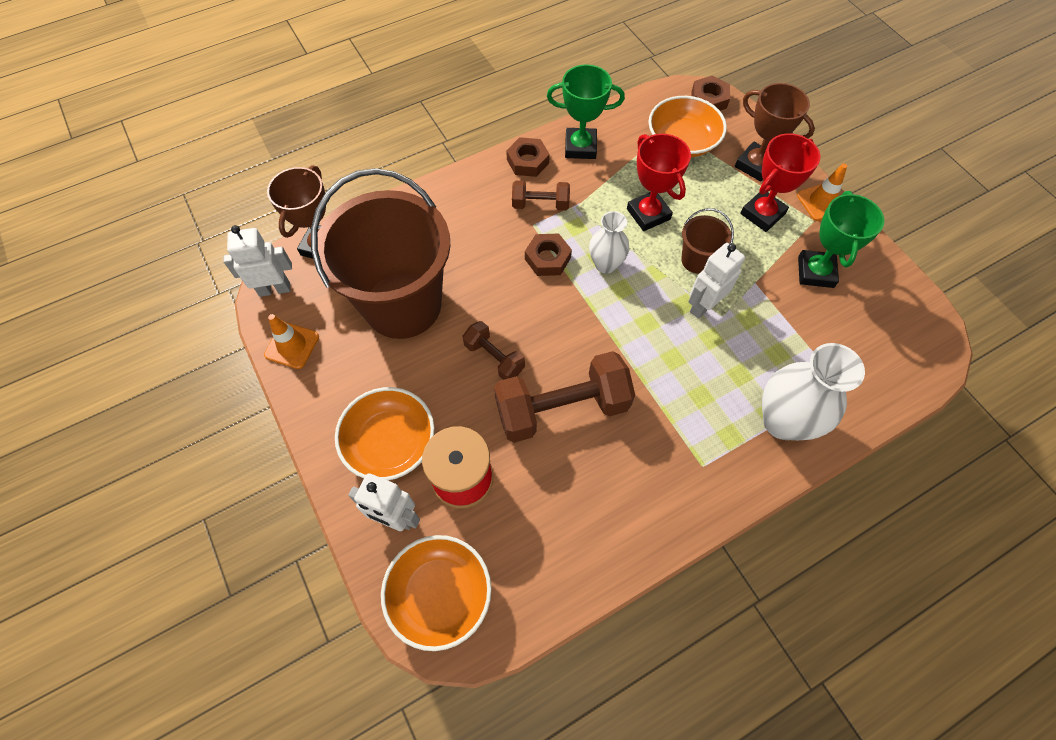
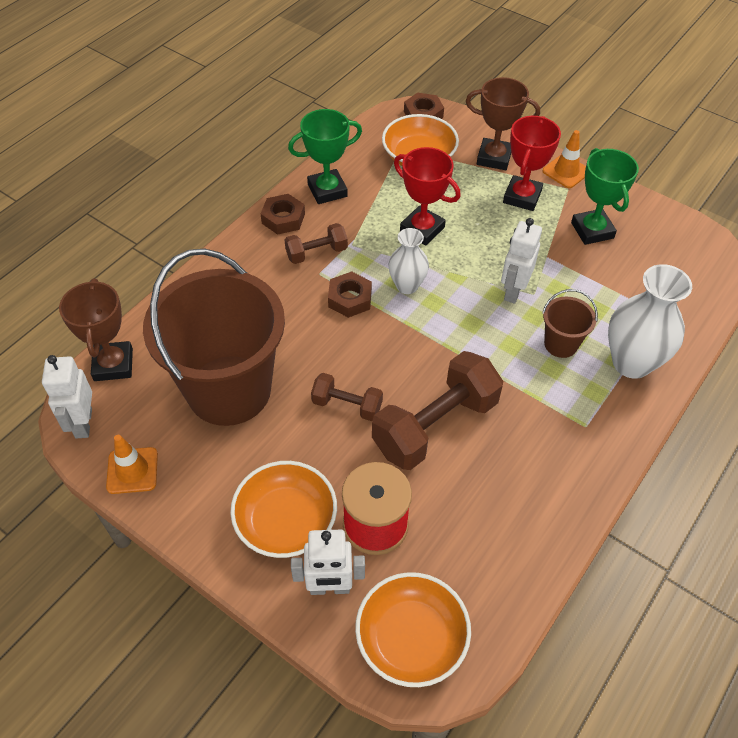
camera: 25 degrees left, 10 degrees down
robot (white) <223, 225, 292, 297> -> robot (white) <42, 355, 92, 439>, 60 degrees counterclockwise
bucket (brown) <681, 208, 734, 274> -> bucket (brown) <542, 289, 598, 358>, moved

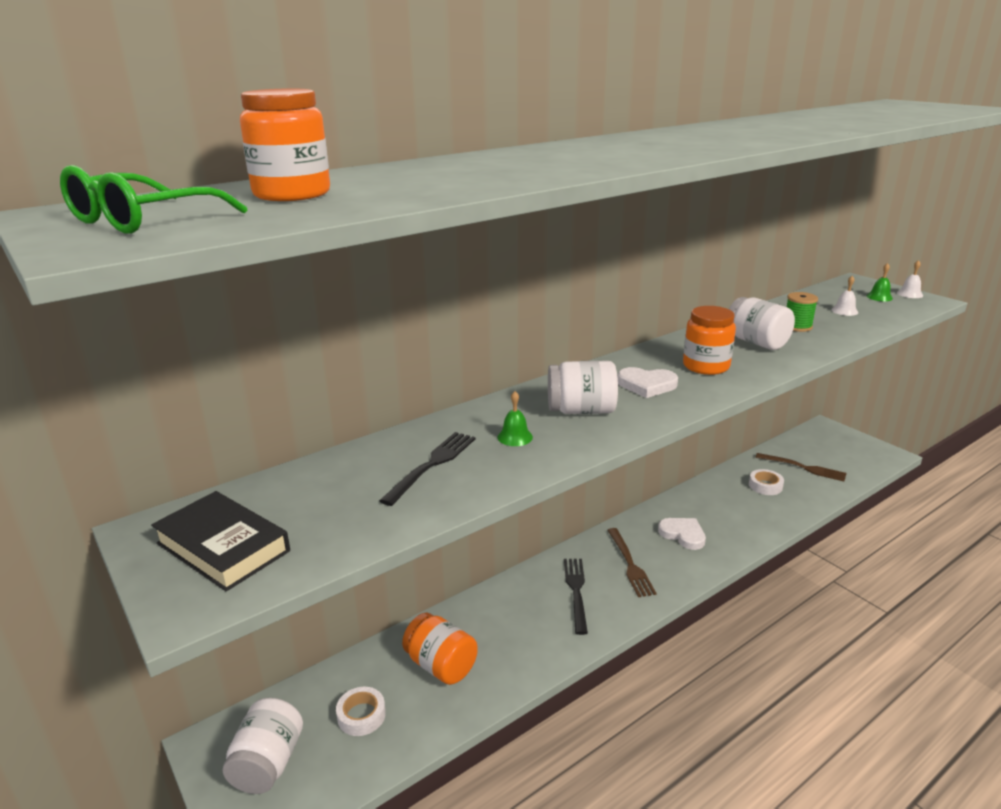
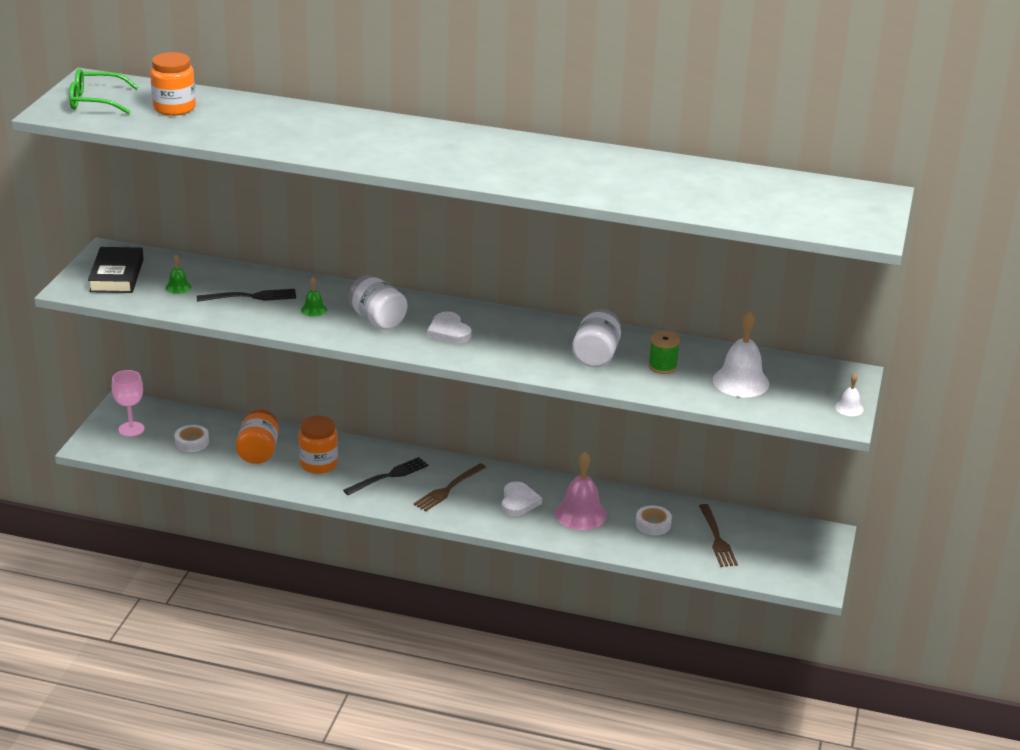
camera: 50 degrees right, 5 degrees up
jar (white) <223, 698, 303, 794> -> goblet (pink) <112, 370, 144, 437>
bell (green) <867, 263, 893, 301> -> bell (green) <166, 255, 192, 294>, moved
jar (orange) <683, 306, 736, 375> -> jar (orange) <299, 415, 338, 474>, moved
none -> bell (pink) <555, 452, 607, 530>
bell (white) <831, 276, 858, 316> -> bell (white) <713, 311, 769, 397>, x2.04

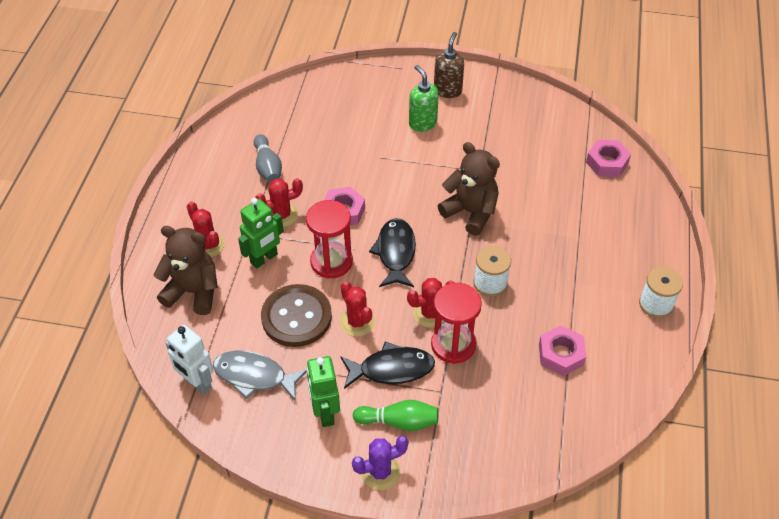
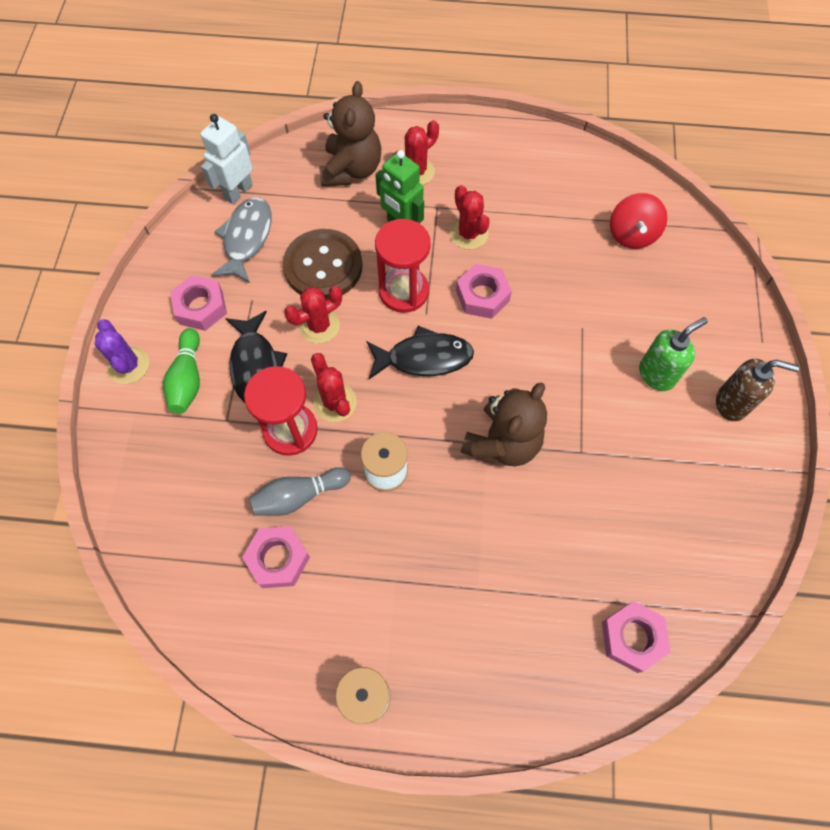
camera: 85 degrees right, 15 degrees up
robot (green) <307, 356, 340, 427> -> nut (pink) <170, 275, 227, 331>
bowling pin (grey) <254, 134, 282, 183> -> bowling pin (grey) <249, 467, 351, 516>, moved
none -> spinning top (red) <610, 193, 667, 249>

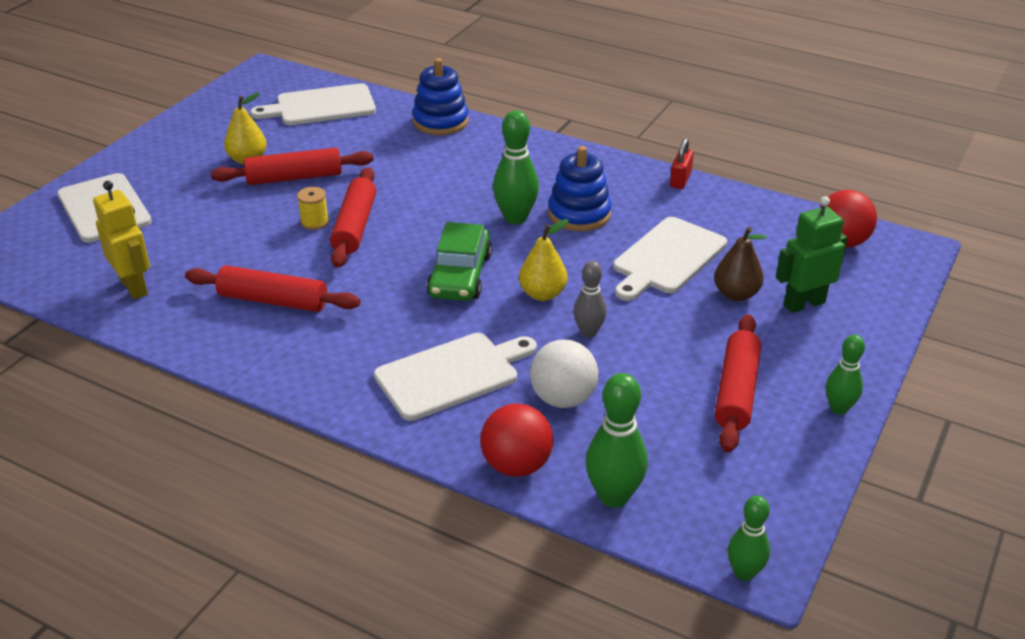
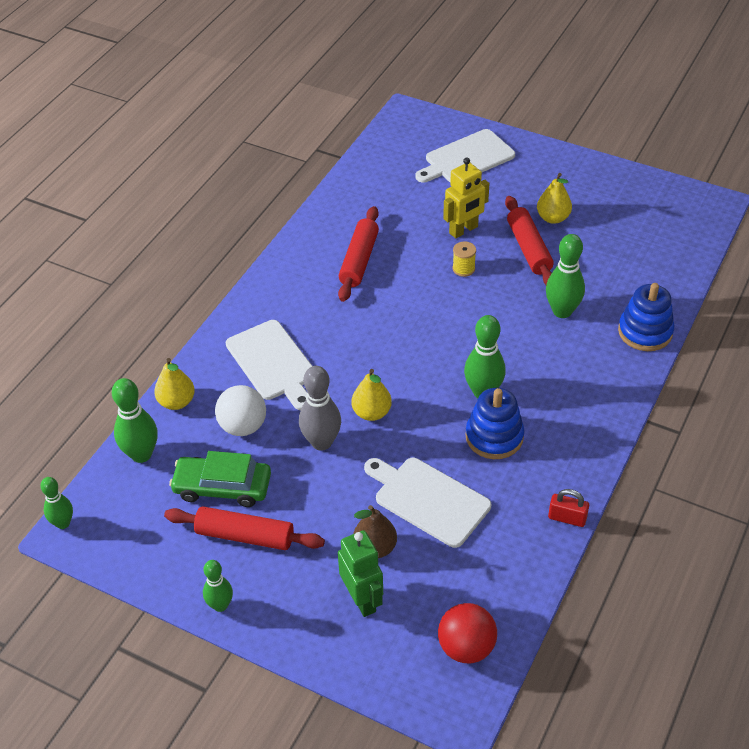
camera: 90 degrees right, 10 degrees up
ball (red) <480, 403, 553, 477> -> pear (yellow) <154, 358, 195, 410>
car (green) <427, 222, 492, 301> -> car (green) <169, 451, 271, 507>, moved
bowling pin (grey) <573, 261, 607, 337> -> bowling pin (grey) <299, 366, 341, 451>, x1.58
robot (yellow) <93, 181, 150, 299> -> robot (yellow) <443, 158, 490, 238>, moved
none -> bowling pin (green) <546, 234, 585, 318>
cutting board (white) <250, 83, 376, 125> -> none
rolling pin (red) <330, 167, 376, 268> -> none

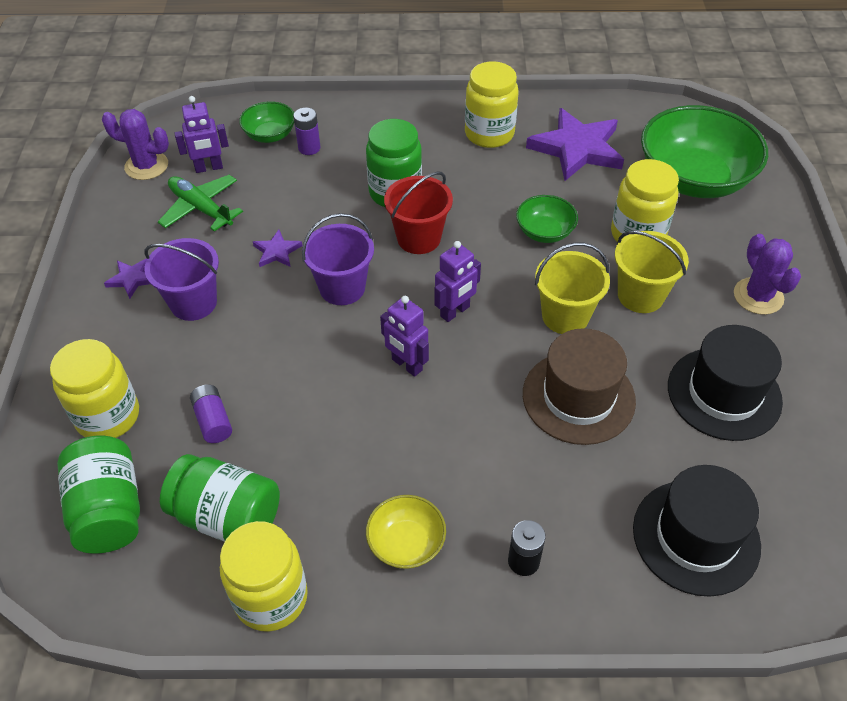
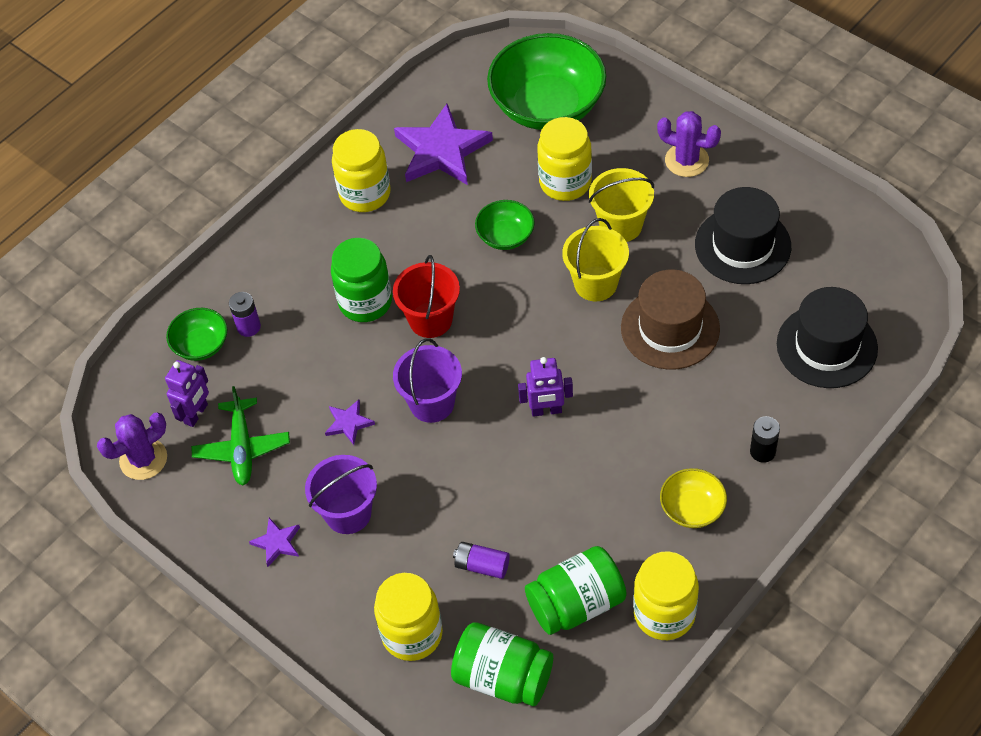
camera: 45 degrees left, 5 degrees up
plane (green) <158, 175, 243, 231> -> plane (green) <191, 386, 290, 485>, 90 degrees counterclockwise
robot (purple) <434, 241, 481, 322> -> none

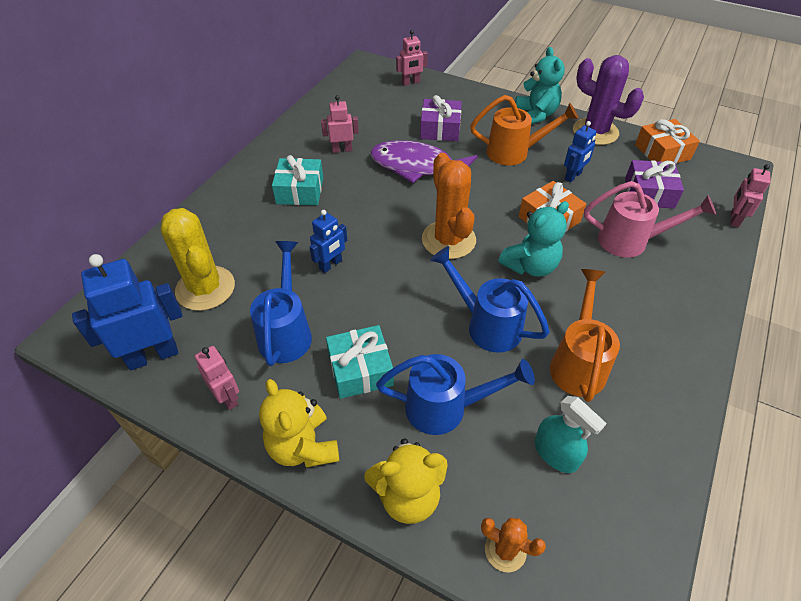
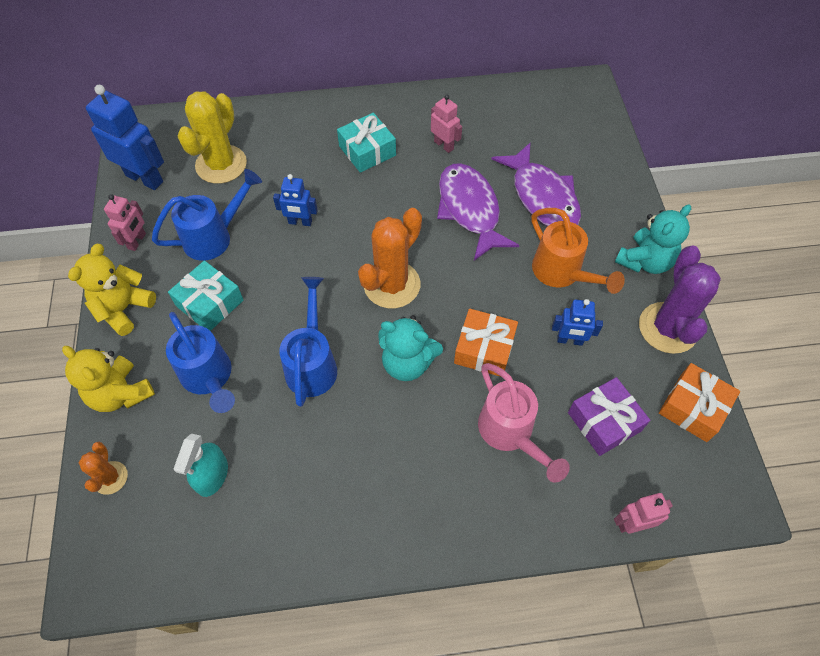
camera: 55 degrees right, 10 degrees up
gift (purple) <420, 95, 462, 141> -> fish (purple) <492, 142, 581, 226>
robot (pink) <396, 30, 428, 86> -> none
watering can (orange) <550, 269, 620, 402> -> none

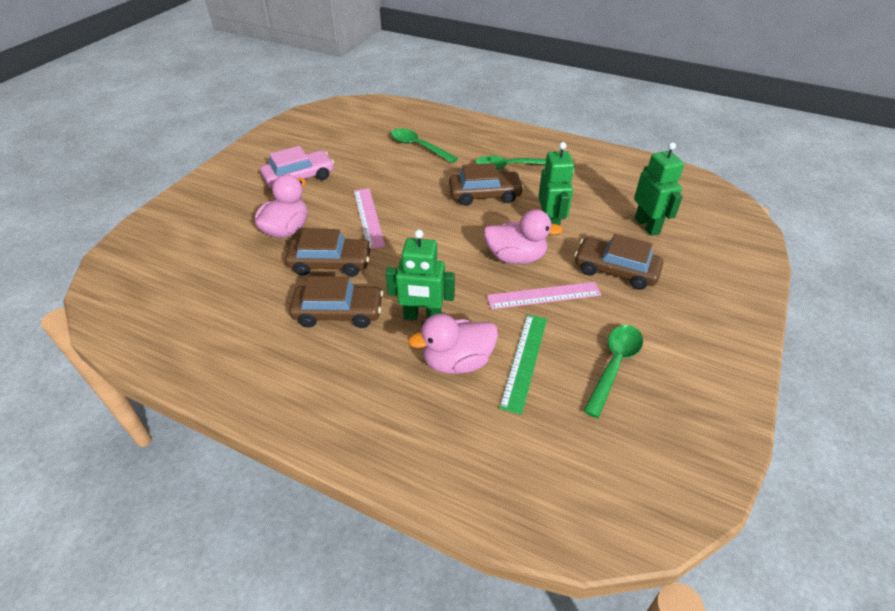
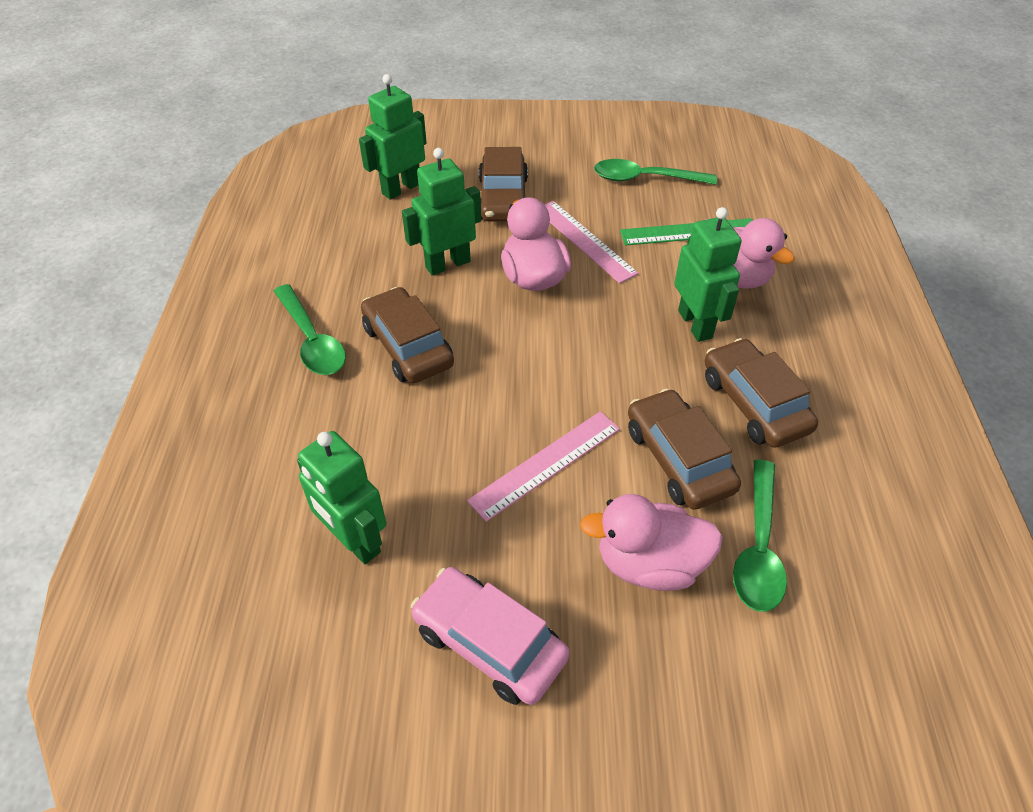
camera: 115 degrees left, 5 degrees up
none -> robot (green) <297, 431, 386, 564>
spoon (green) <391, 128, 458, 163> -> spoon (green) <733, 460, 787, 612>, moved

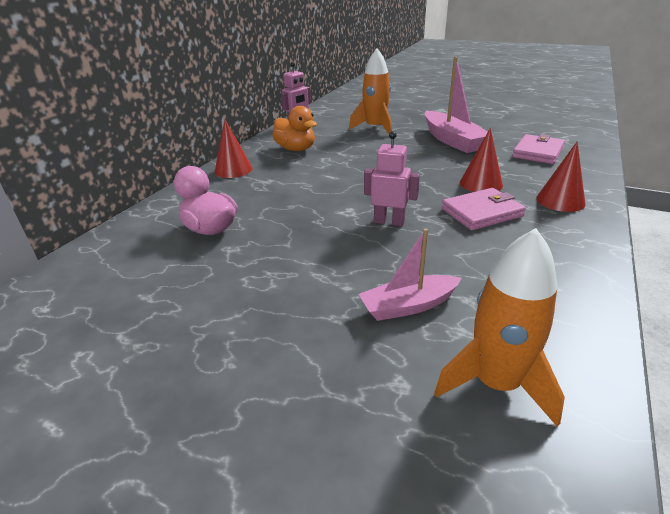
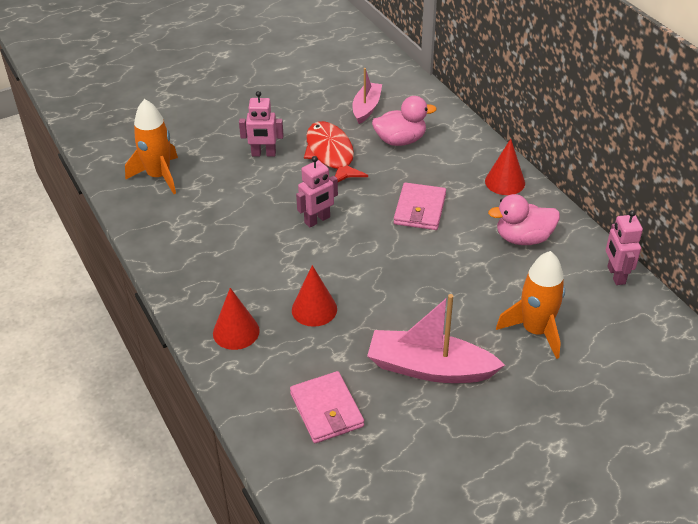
camera: 125 degrees right, 10 degrees up
none -> robot (pink) <239, 91, 284, 157>
none -> fish (red) <304, 121, 368, 182>
boat (pink) <359, 228, 462, 321> -> boat (pink) <352, 68, 382, 124>, moved
wallet (pink) <442, 188, 526, 230> -> wallet (pink) <394, 182, 446, 230>, moved
duck (orange) <272, 106, 317, 151> -> duck (pink) <488, 194, 560, 245>

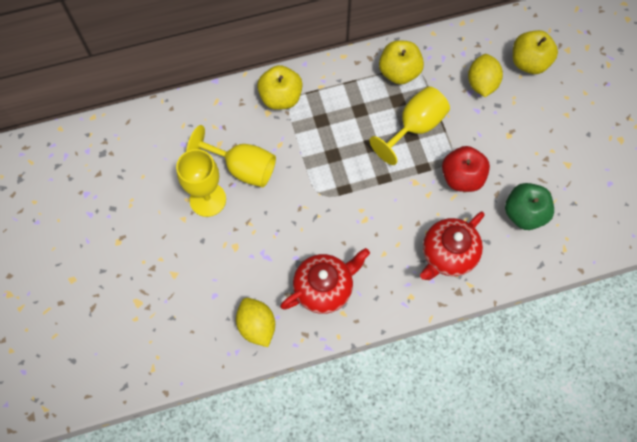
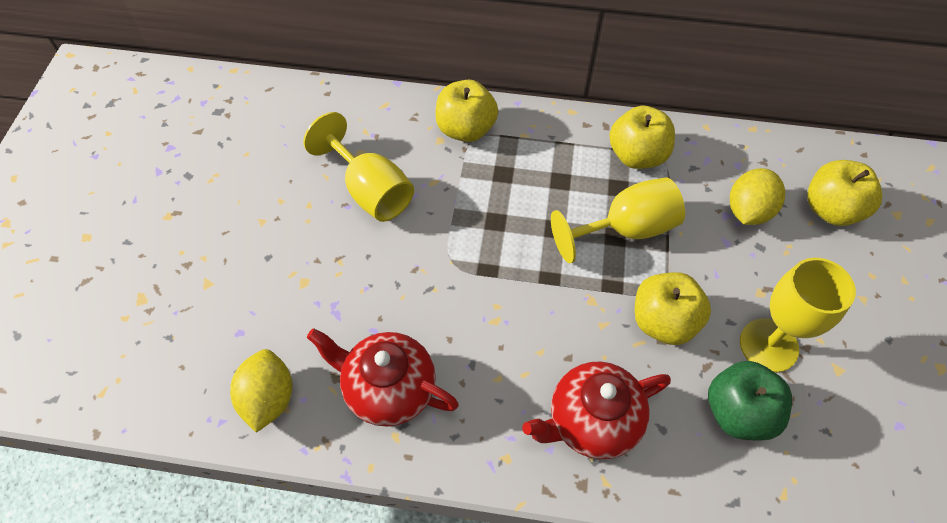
camera: 25 degrees right, 10 degrees down
teapot (red) <280, 248, 370, 314> -> teapot (red) <307, 328, 459, 427>, 150 degrees counterclockwise
apple (red) <442, 146, 490, 192> -> apple (yellow) <635, 272, 711, 345>
goblet (yellow) <176, 149, 226, 217> -> goblet (yellow) <740, 258, 856, 373>, moved

